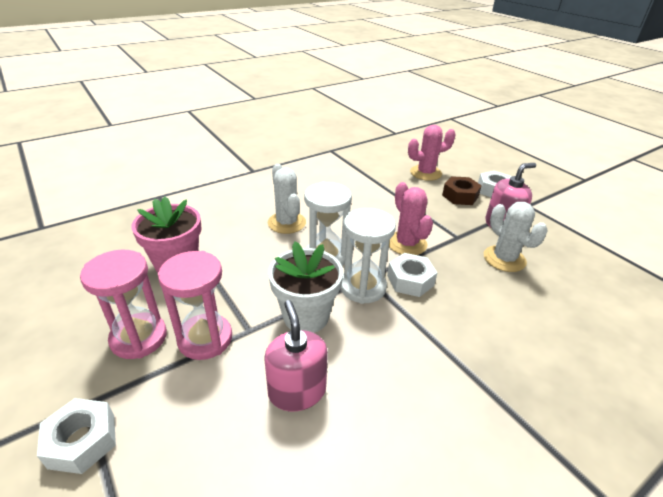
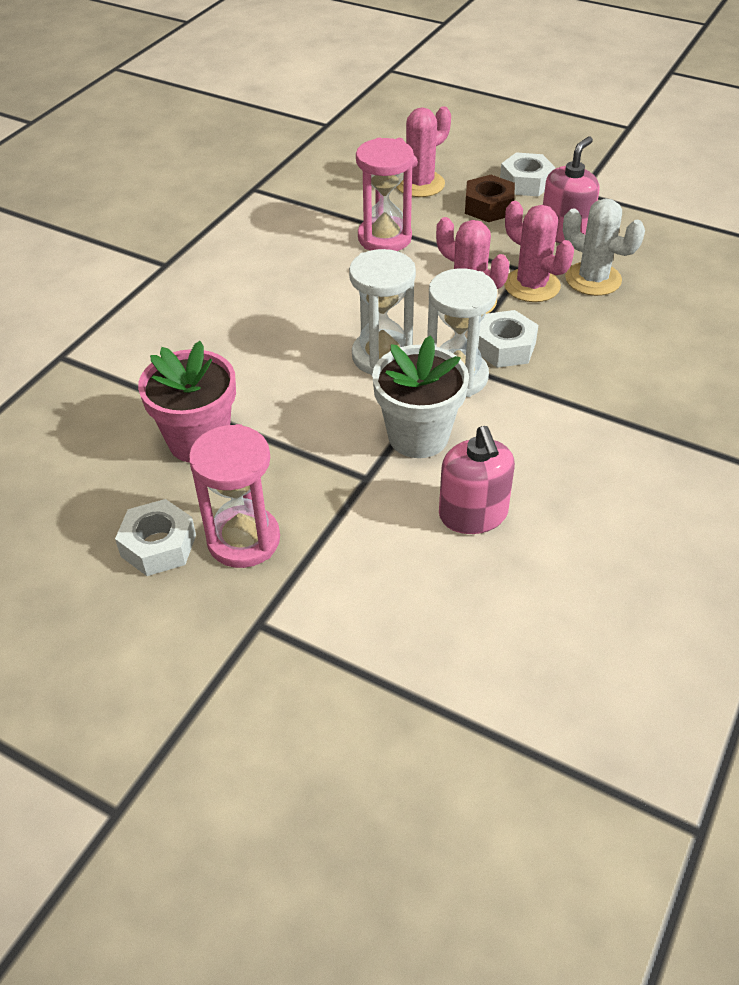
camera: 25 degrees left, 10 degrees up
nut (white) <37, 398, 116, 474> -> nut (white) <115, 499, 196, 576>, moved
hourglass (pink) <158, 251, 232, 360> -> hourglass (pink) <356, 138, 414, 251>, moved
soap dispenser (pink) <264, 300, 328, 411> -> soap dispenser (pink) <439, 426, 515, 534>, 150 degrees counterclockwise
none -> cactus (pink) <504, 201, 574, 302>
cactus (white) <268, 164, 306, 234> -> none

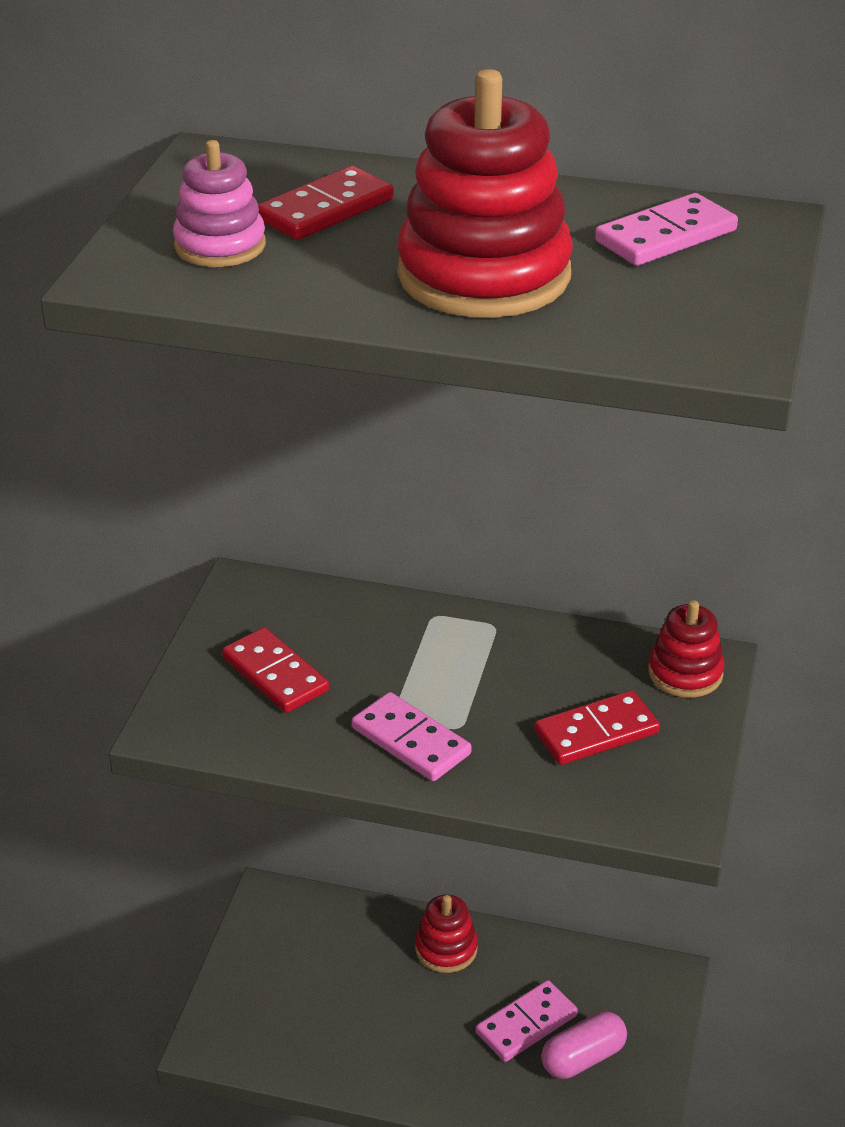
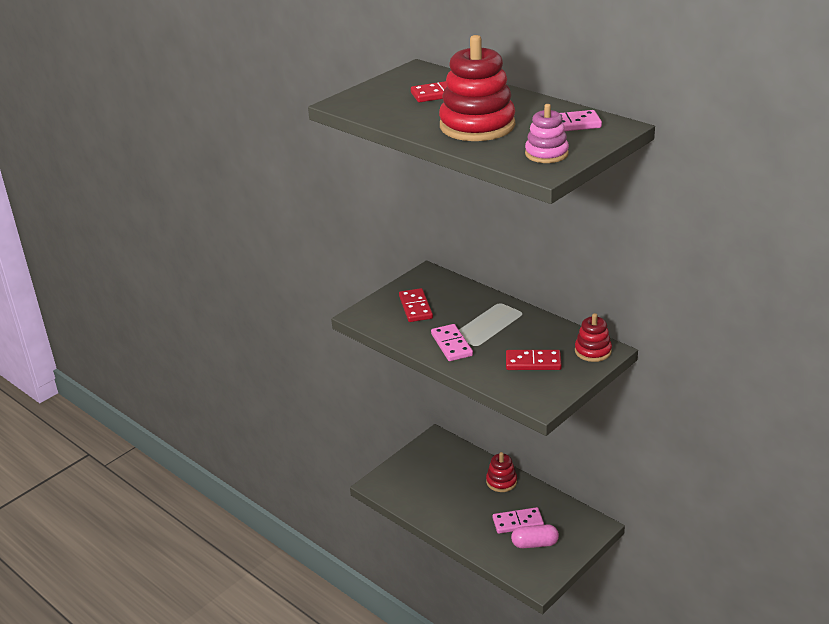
camera: 30 degrees right, 5 degrees down
stacking toy (pink) <173, 140, 266, 267> -> stacking toy (pink) <525, 104, 569, 163>, moved

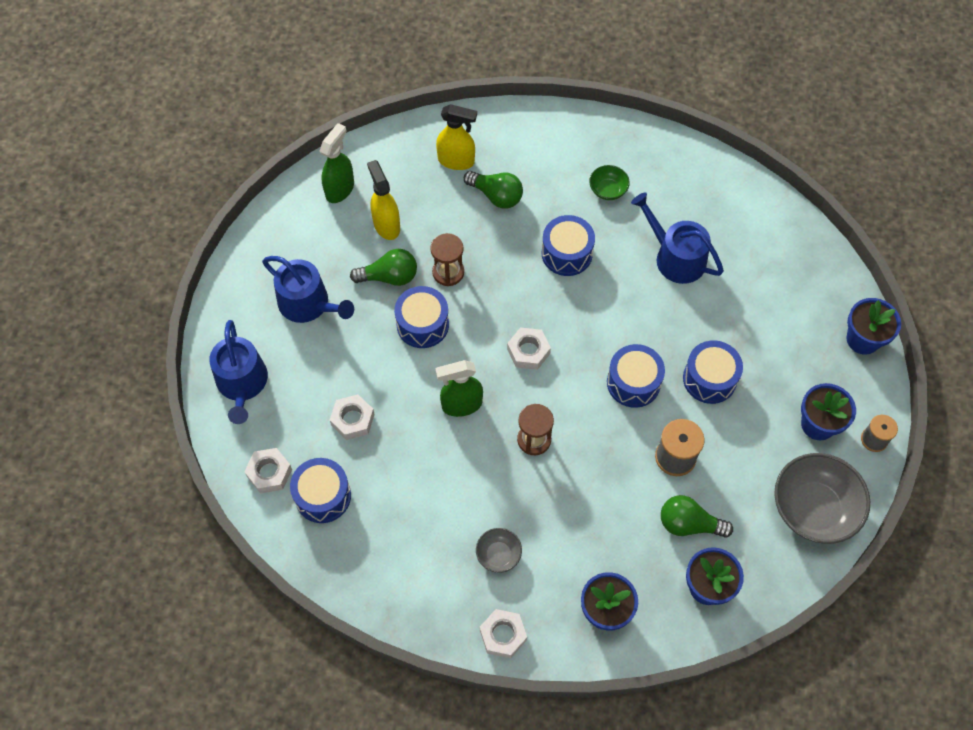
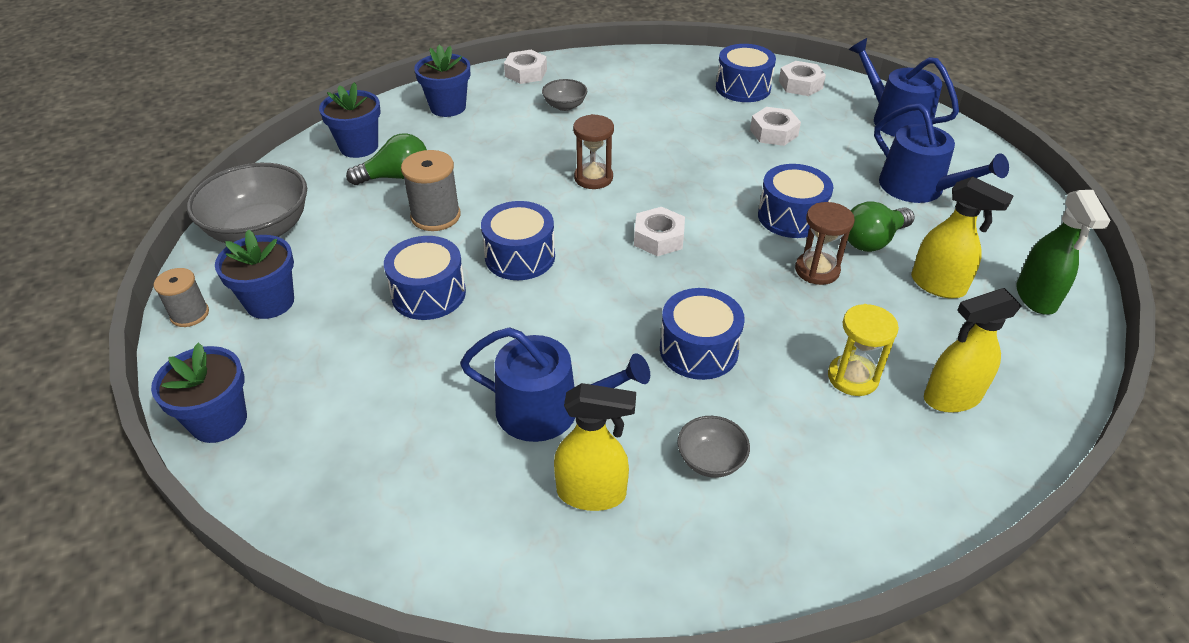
camera: 150 degrees right, 20 degrees down
none -> spray bottle (yellow) <554, 383, 636, 511>
bowl (green) <589, 165, 630, 200> -> bowl (grey) <677, 416, 750, 478>
light bulb (green) <464, 171, 523, 209> -> hourglass (yellow) <828, 304, 899, 396>
watering can (blue) <262, 256, 354, 323> -> watering can (blue) <874, 103, 1009, 203>, 135 degrees counterclockwise
spray bottle (green) <435, 360, 483, 417> -> none

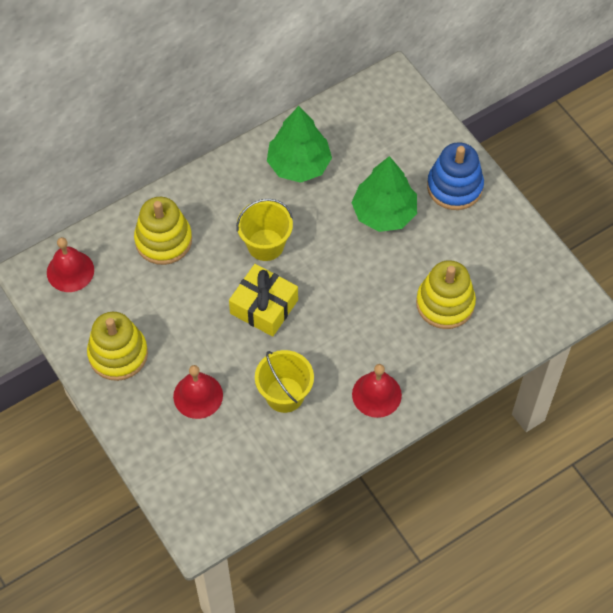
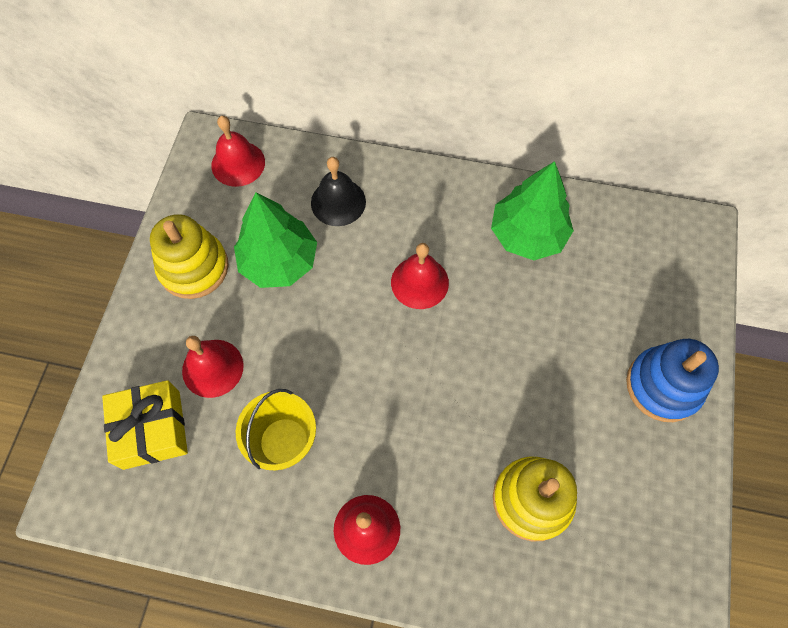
camera: 45 degrees right, 5 degrees up
gift (yellow) <229, 264, 298, 337> -> gift (yellow) <102, 380, 188, 470>, moved
tree (green) <351, 156, 417, 232> -> tree (green) <234, 192, 317, 288>, moved
stacking toy (yellow) <134, 197, 192, 265> -> bell (black) <311, 157, 366, 226>
bucket (yellow) <236, 199, 293, 261> -> bell (red) <391, 243, 449, 309>

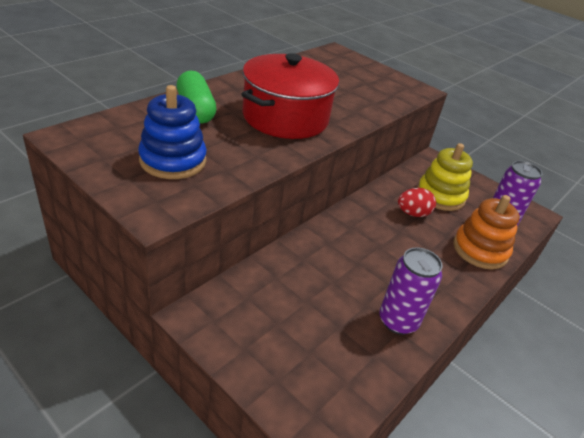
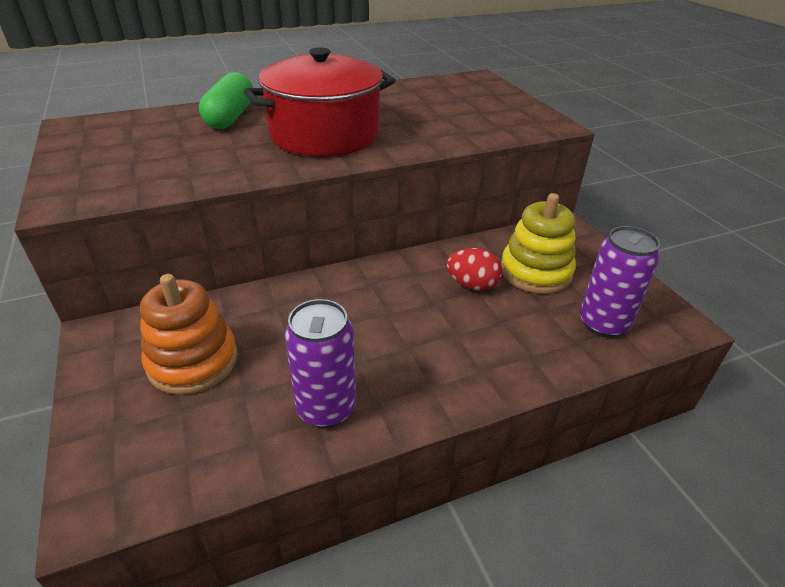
camera: 30 degrees right, 0 degrees up
stacking toy (orange) <453, 195, 520, 269> -> stacking toy (orange) <140, 274, 238, 395>, moved
stacking toy (blue) <138, 85, 207, 179> -> none

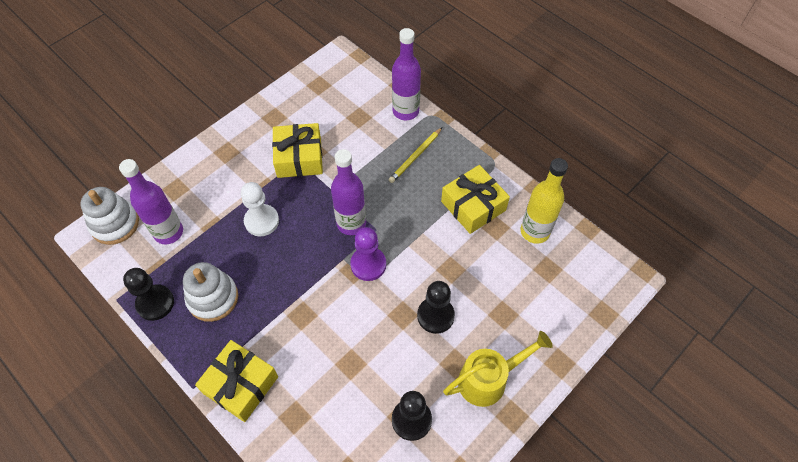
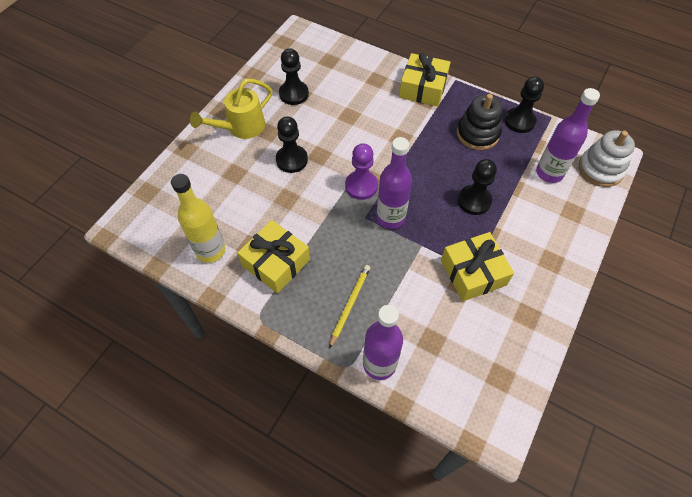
camera: 165 degrees right, 0 degrees up
stacking toy (white) <183, 262, 238, 322> -> stacking toy (black) <457, 94, 502, 150>
pawn (white) <241, 182, 279, 236> -> pawn (black) <458, 159, 497, 215>

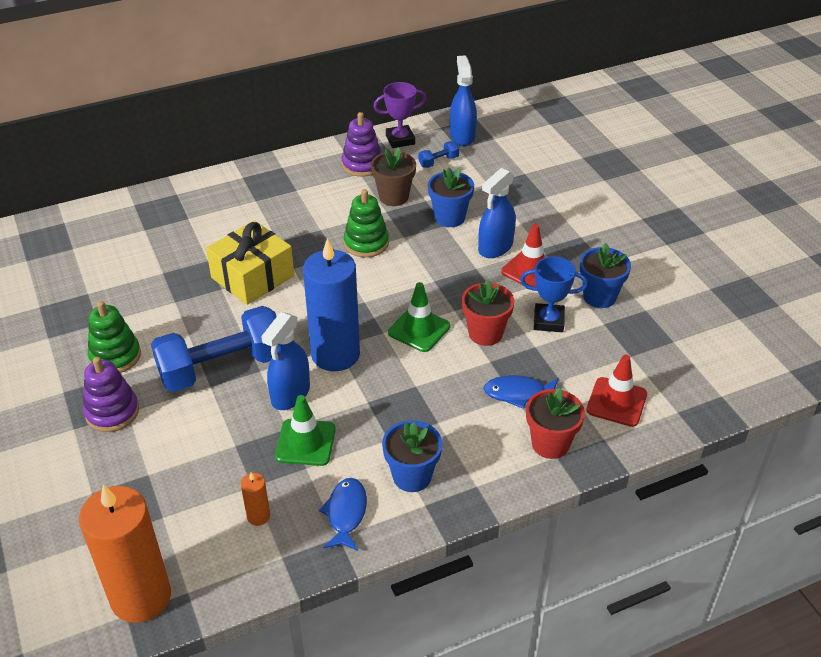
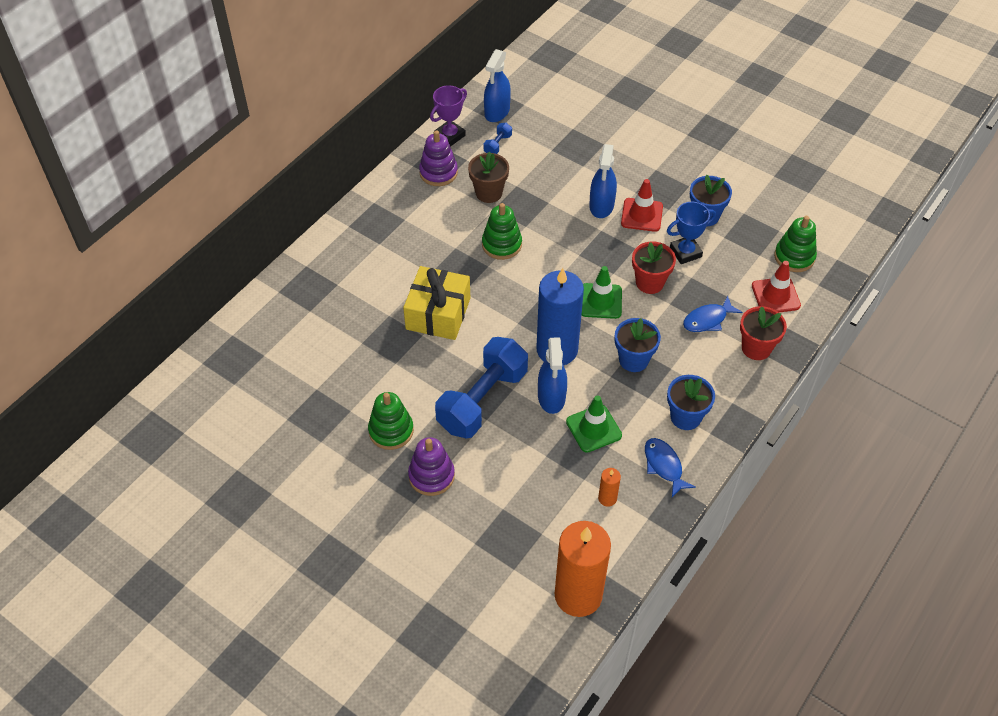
camera: 30 degrees left, 10 degrees up
spray bottle (blue) <450, 55, 477, 146> -> spray bottle (blue) <484, 49, 511, 122>, 120 degrees counterclockwise
flower pot (blue) <428, 167, 474, 227> -> flower pot (blue) <615, 318, 661, 372>, moved
none -> stacking toy (green) <774, 216, 817, 272>

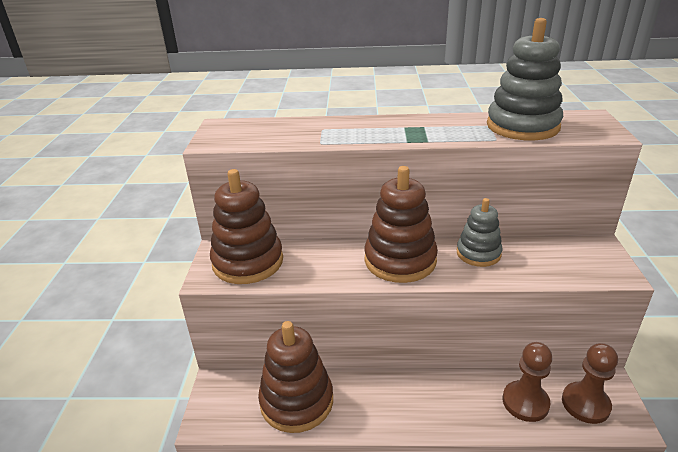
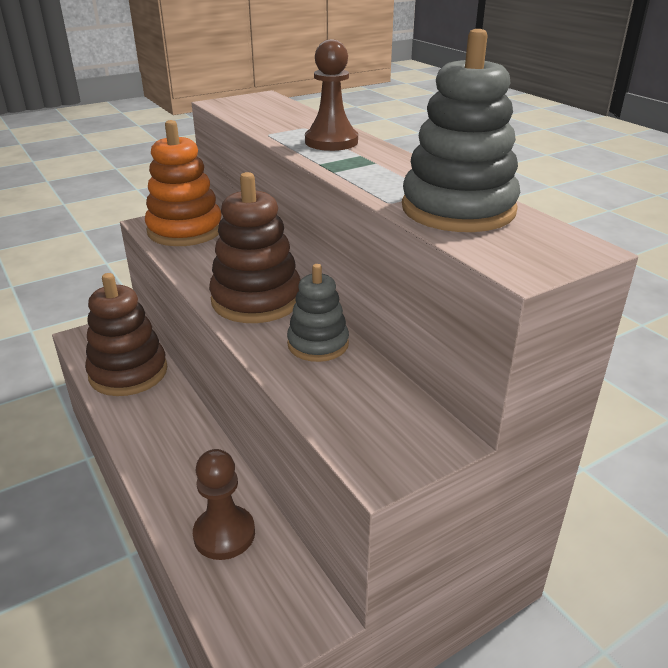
camera: 55 degrees right, 0 degrees up
stacking toy (brown) <210, 169, 283, 284> -> stacking toy (orange) <145, 120, 221, 246>
pawn (brown) <562, 343, 618, 424> -> pawn (brown) <305, 39, 358, 151>, moved

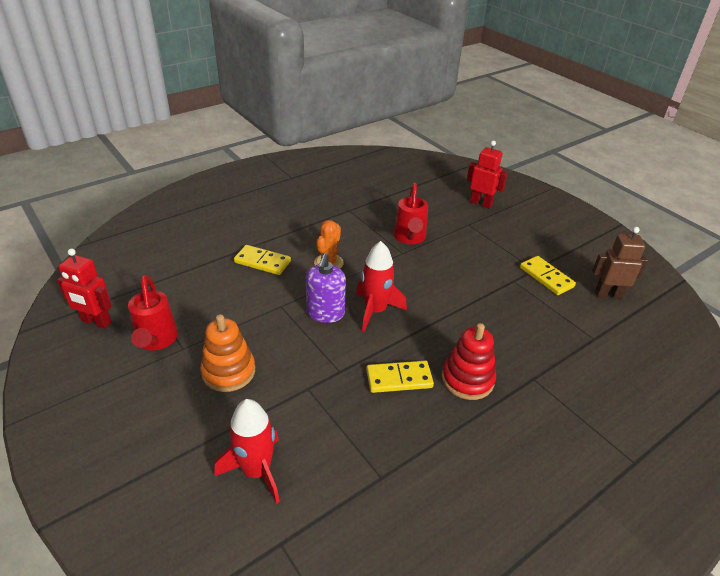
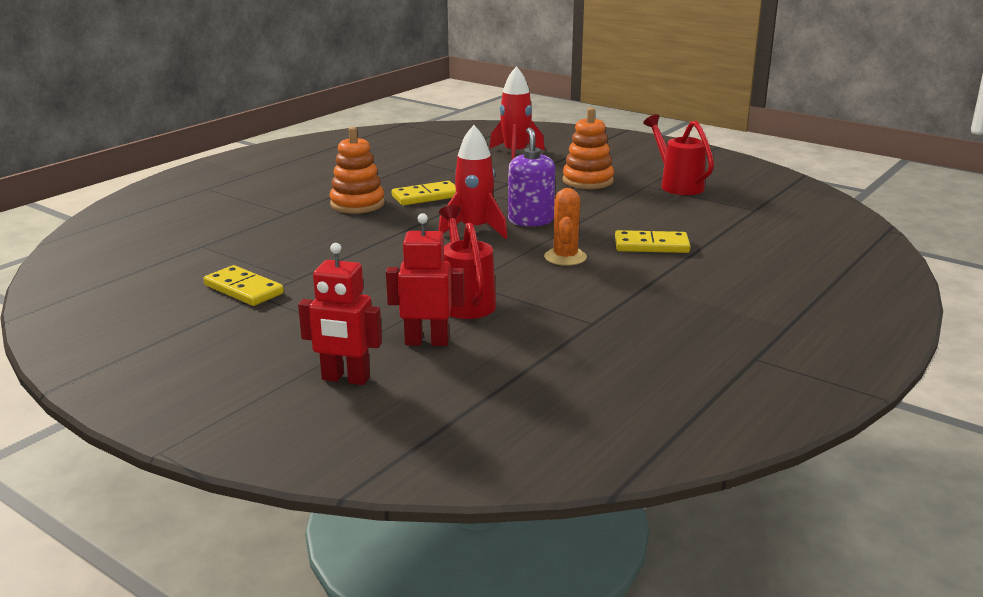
camera: 165 degrees right, 15 degrees down
stacking toy (red) <442, 323, 496, 400> -> stacking toy (orange) <329, 127, 385, 214>
robot (red) <57, 249, 112, 329> -> robot (red) <386, 213, 464, 346>, moved
robot (brown) <592, 227, 648, 299> -> none

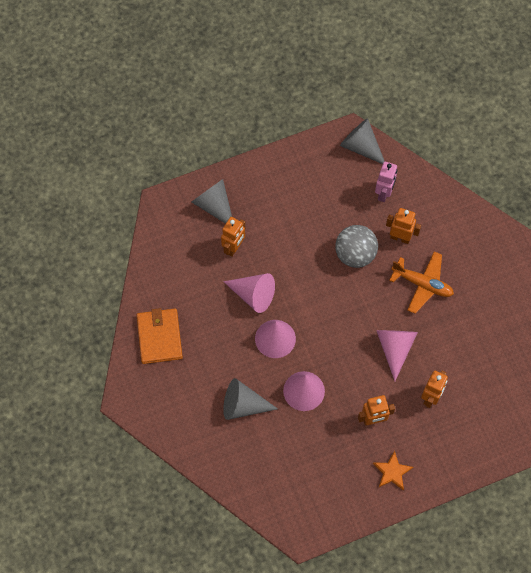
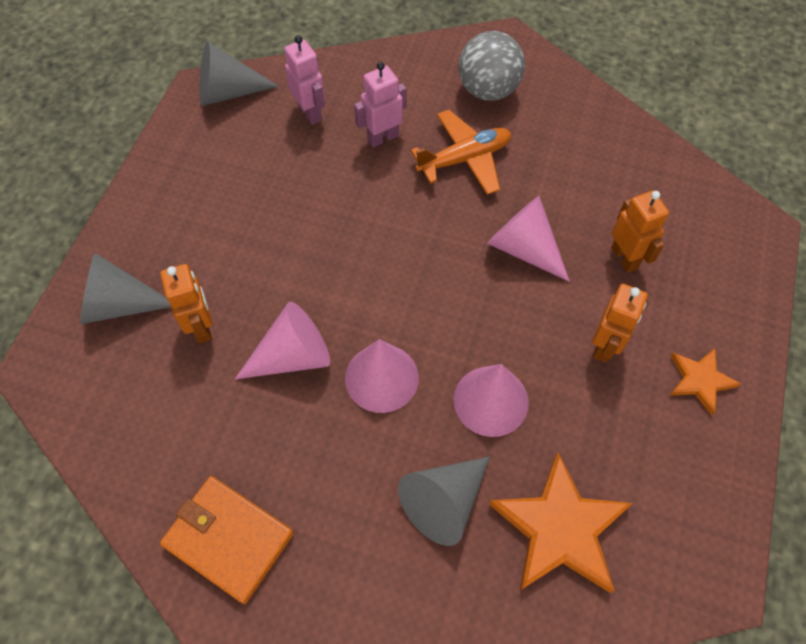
camera: 50 degrees left, 5 degrees down
robot (orange) <386, 208, 421, 244> -> robot (pink) <354, 62, 407, 148>
ball (grey) <335, 225, 378, 268> -> ball (grey) <459, 31, 525, 101>, moved
none -> star (orange) <489, 452, 633, 593>

